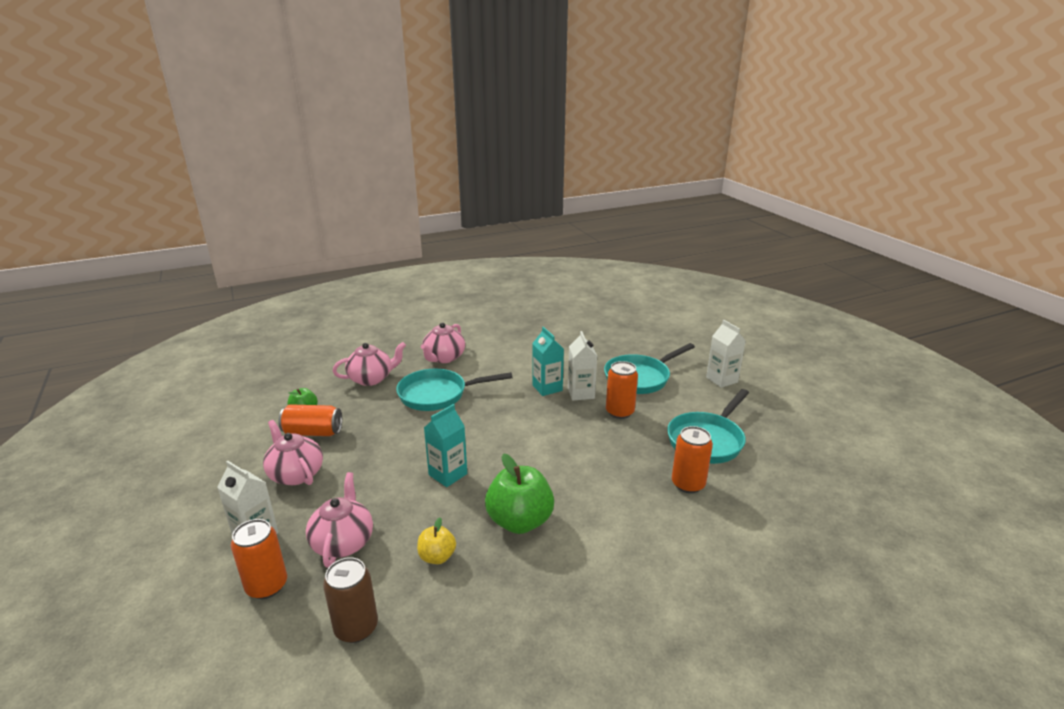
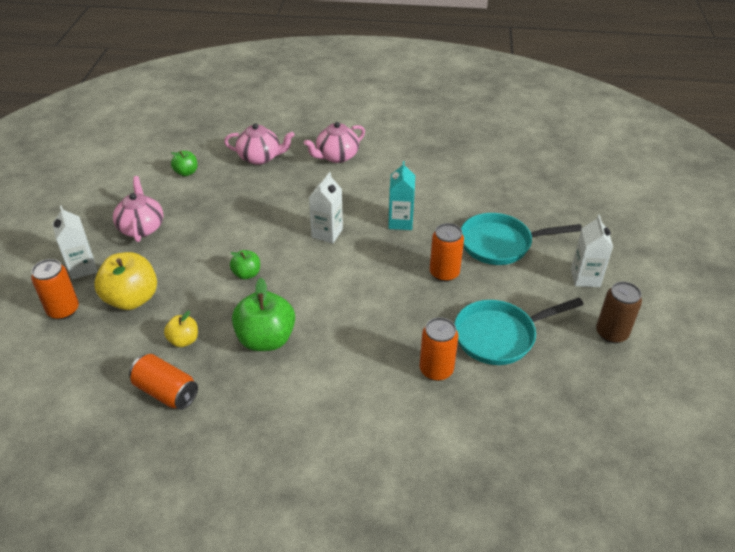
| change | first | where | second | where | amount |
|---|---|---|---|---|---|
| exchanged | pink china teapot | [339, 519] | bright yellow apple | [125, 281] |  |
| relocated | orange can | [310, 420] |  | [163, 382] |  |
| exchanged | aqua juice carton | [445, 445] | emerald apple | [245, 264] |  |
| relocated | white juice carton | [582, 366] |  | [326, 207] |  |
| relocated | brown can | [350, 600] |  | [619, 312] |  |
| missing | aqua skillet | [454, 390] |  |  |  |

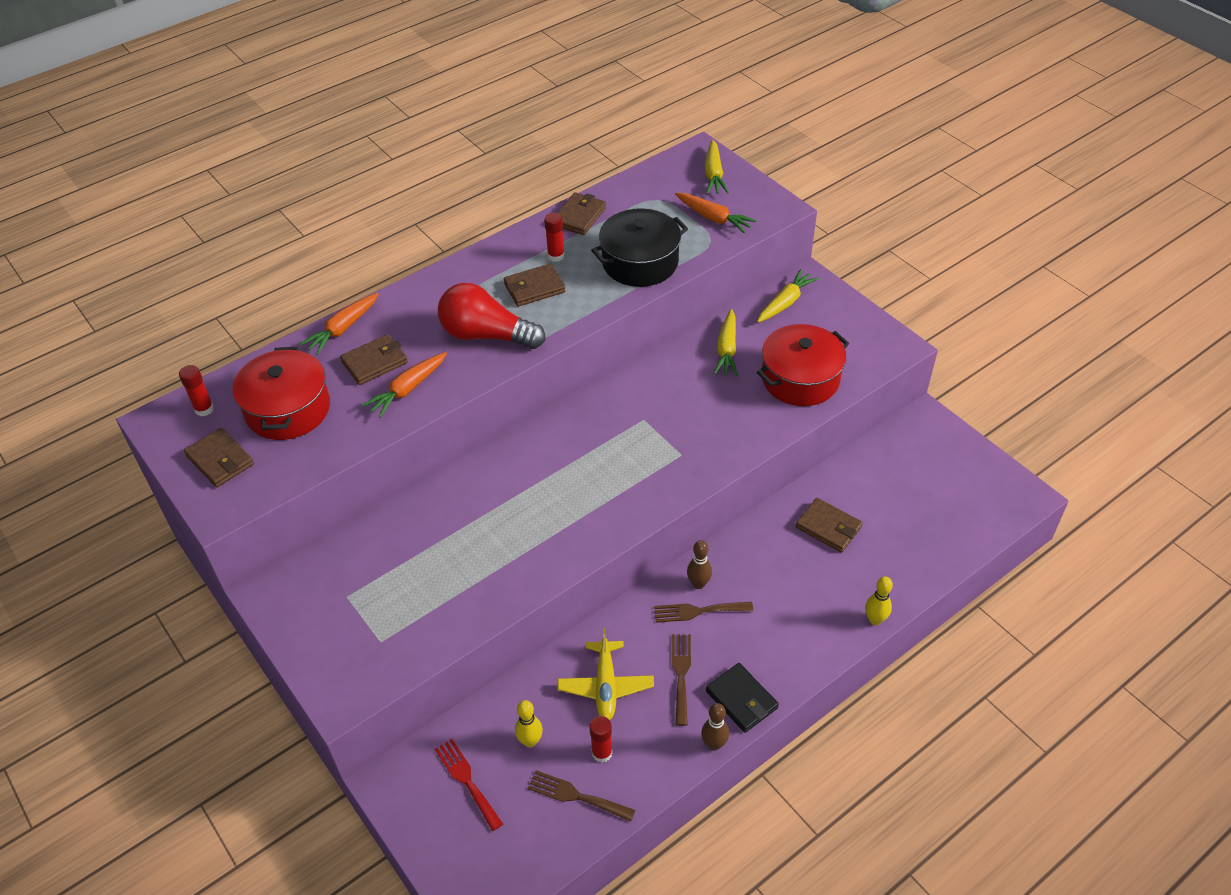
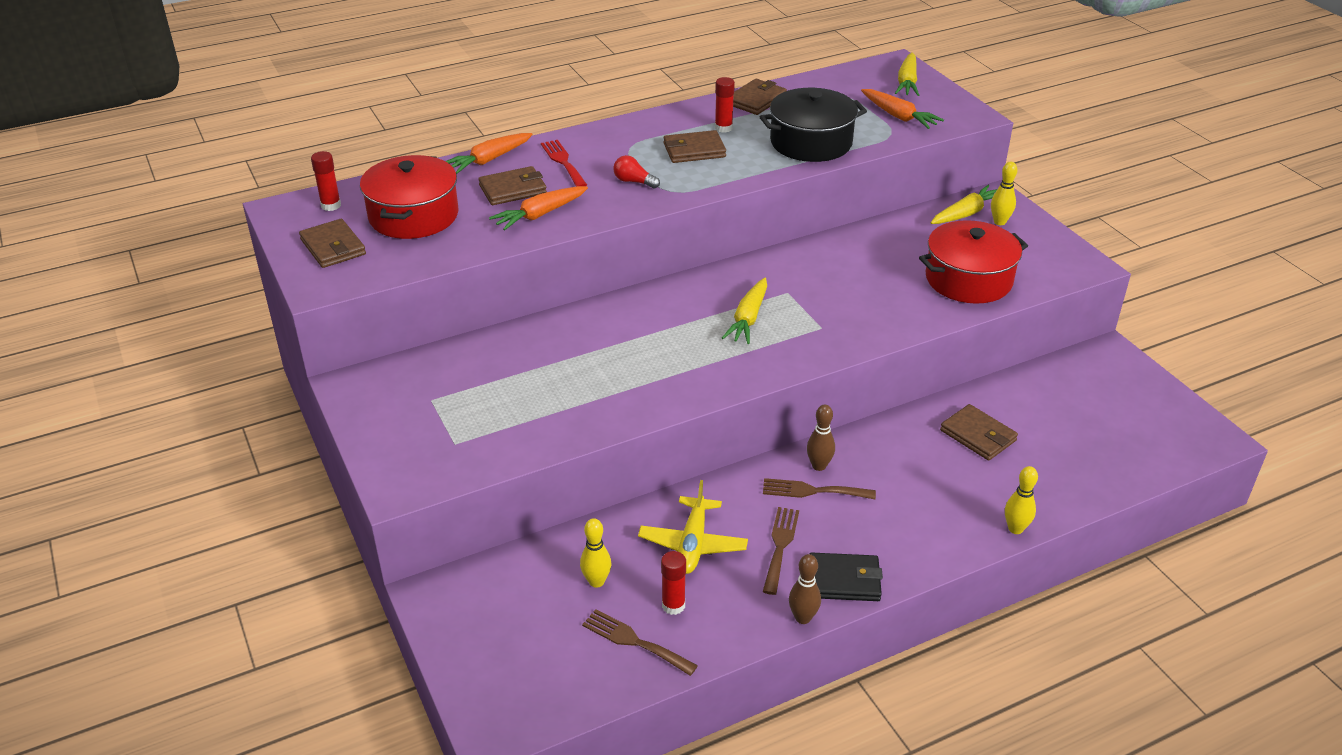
| change | first | where | second | where | amount |
|---|---|---|---|---|---|
| relocated | red table fork | [469, 785] |  | [564, 163] |  |
| size | red lightbulb | [492, 316] |  | [636, 172] | x0.43 |
| relocated | bright yellow toy carrot | [726, 342] |  | [744, 311] |  |
| spun | jet-black card wallet | [742, 698] |  | [846, 577] | 60 degrees counterclockwise |
| appeared |  |  | bright yellow bowling pin | [1004, 193] |  |

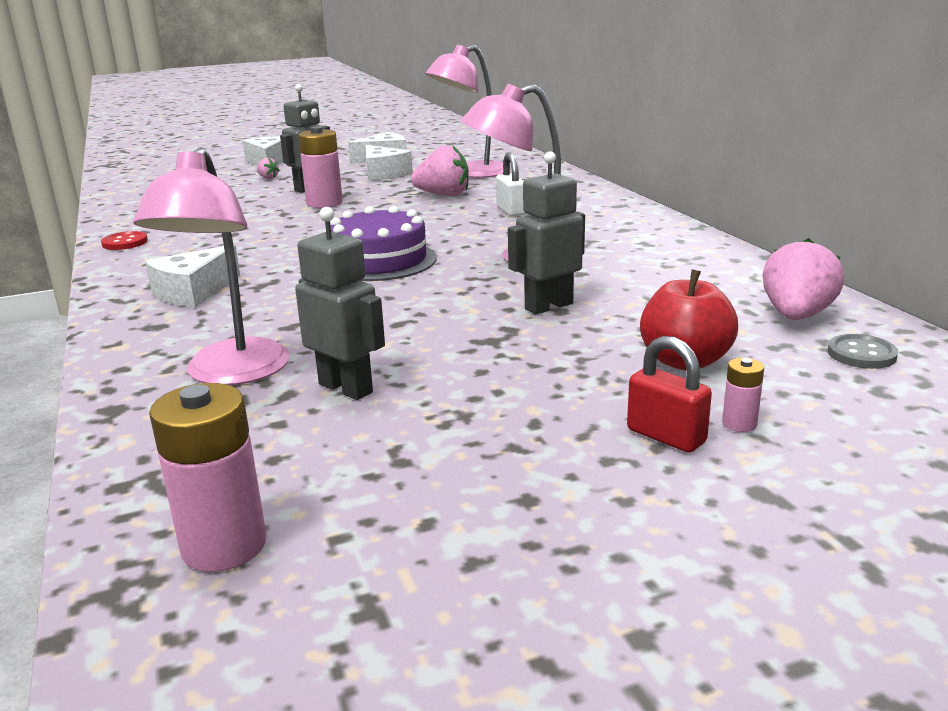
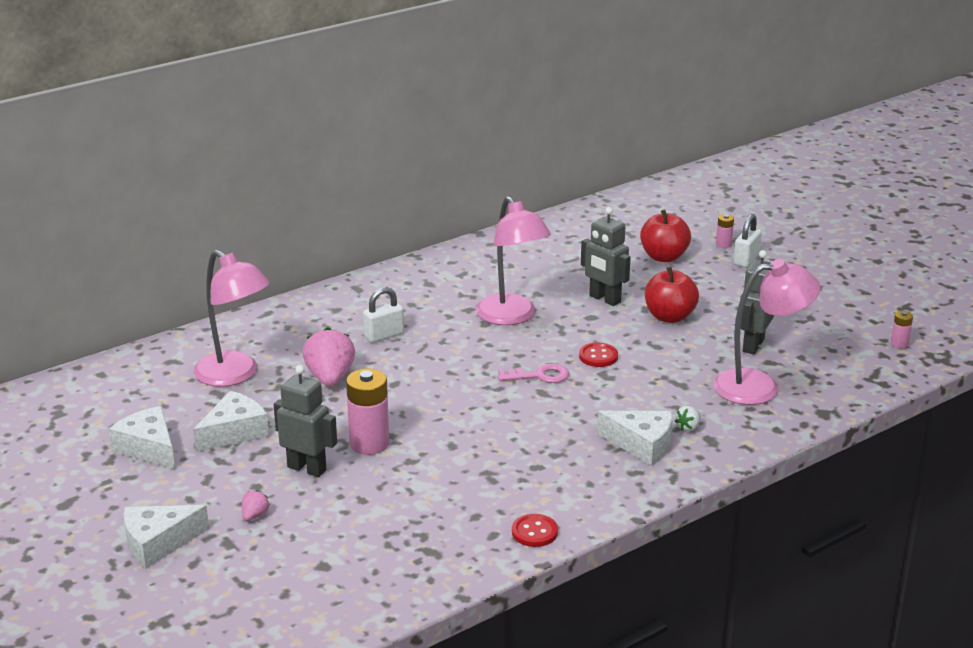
| change | first | where | second | where | amount |
|---|---|---|---|---|---|
| exchanged | purple layer cake | [383, 243] | pink key | [533, 373] |  |
| appeared |  |  | red sewing button | [598, 355] |  |
| appeared |  |  | red apple | [672, 295] |  |
| appeared |  |  | white strawberry | [688, 418] |  |
| colour | red lock | [669, 394] | white lock | [748, 240] |  |
| size | pink power cell | [207, 477] |  | [902, 330] | x0.49 |
| missing | pink strawberry | [803, 279] |  |  |  |
| missing | grey sewing button | [862, 351] |  |  |  |

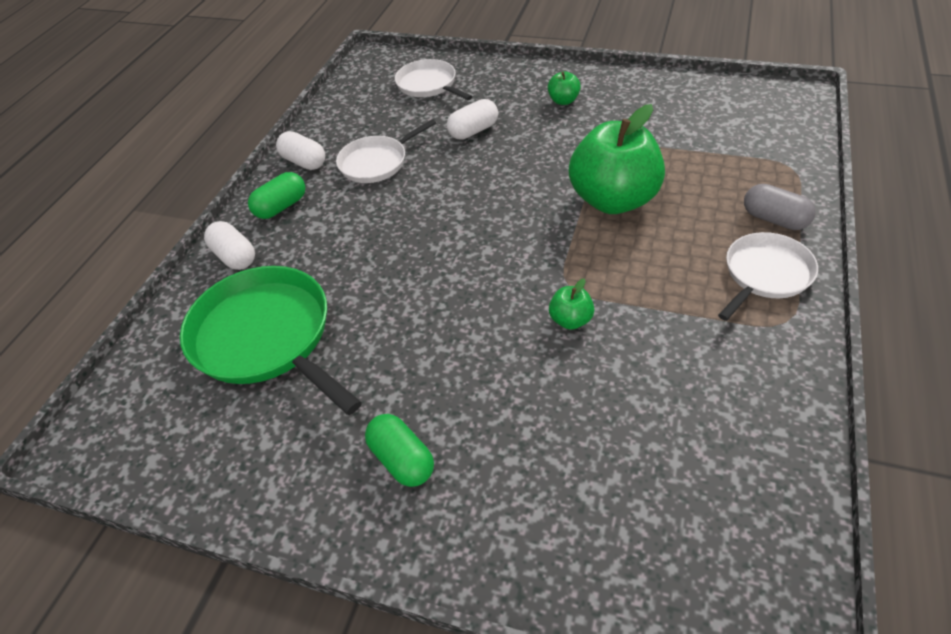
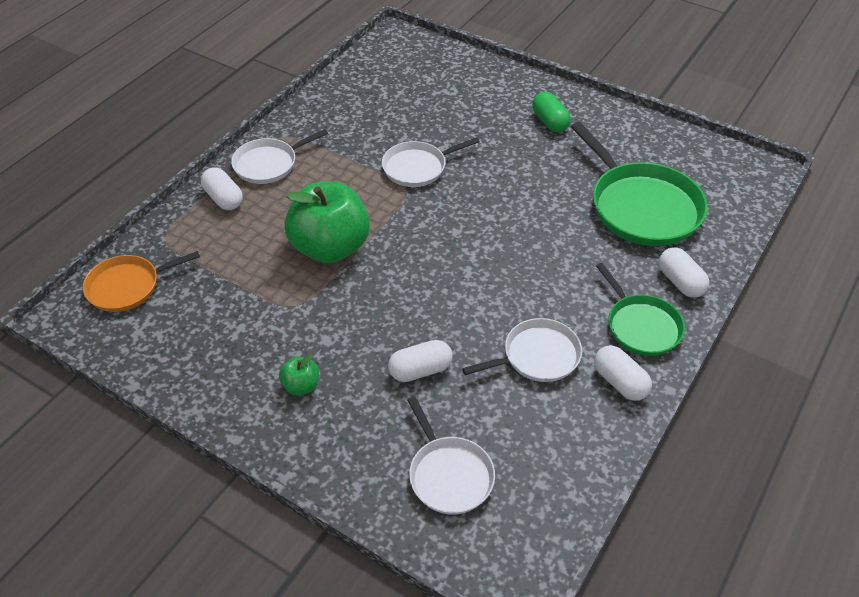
| change | first | where | second | where | amount |
|---|---|---|---|---|---|
| appeared |  |  | orange skillet | [141, 281] |  |
| colour | grey pill shape | [780, 207] | white pill shape | [222, 188] |  |
| exchanged | emerald apple | [572, 304] | white skillet | [431, 162] |  |
| exchanged | emerald pill shape | [276, 195] | emerald skillet | [640, 309] |  |

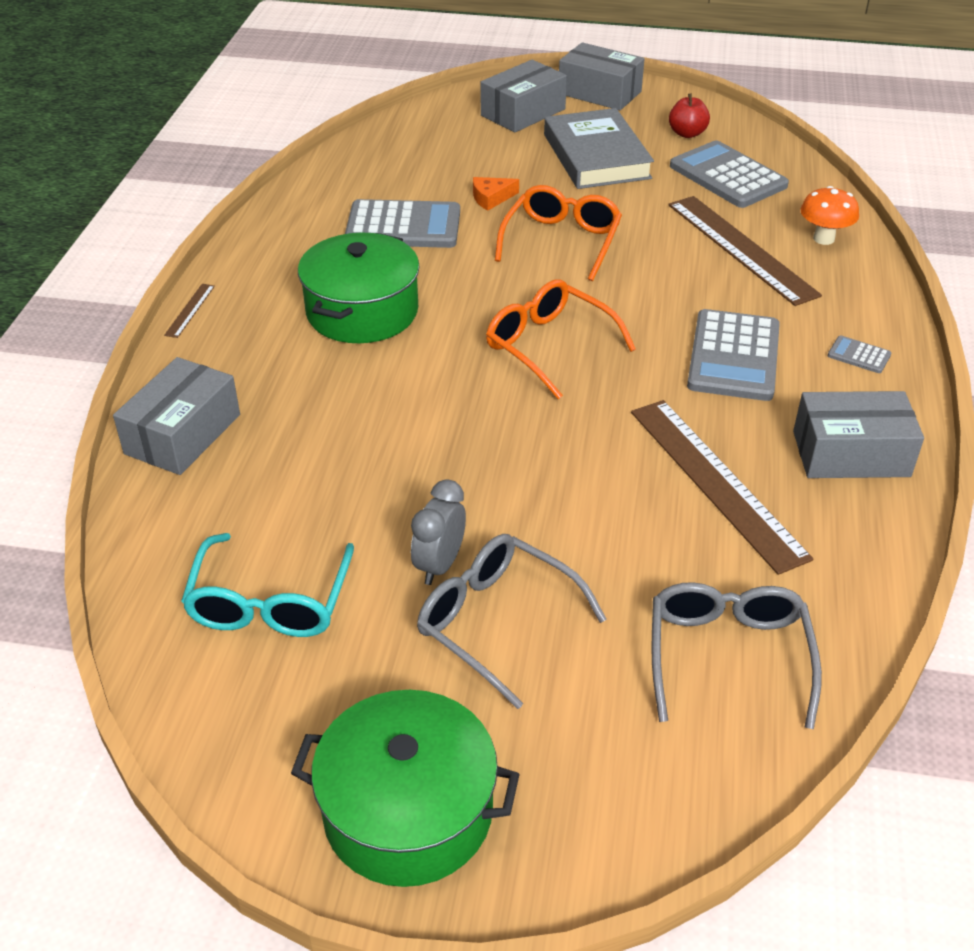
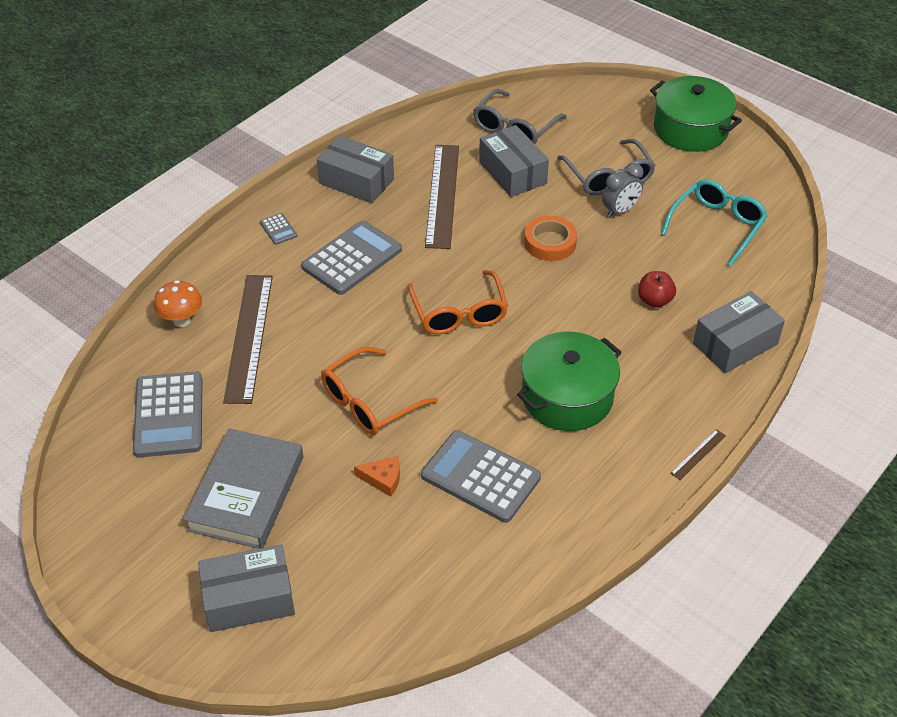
| change | first | where | second | where | amount |
|---|---|---|---|---|---|
| relocated | grey parcel | [602, 76] |  | [514, 161] |  |
| appeared |  |  | orange sticky tape | [550, 238] |  |
| relocated | red apple | [689, 115] |  | [657, 289] |  |

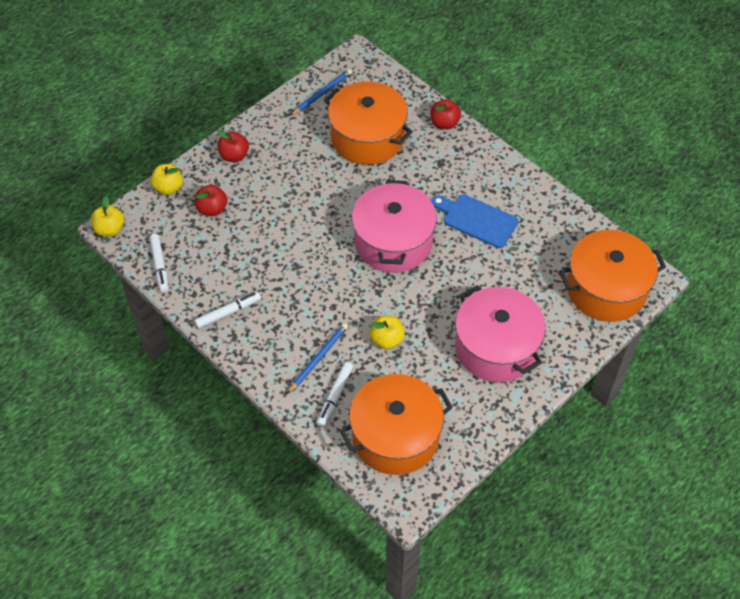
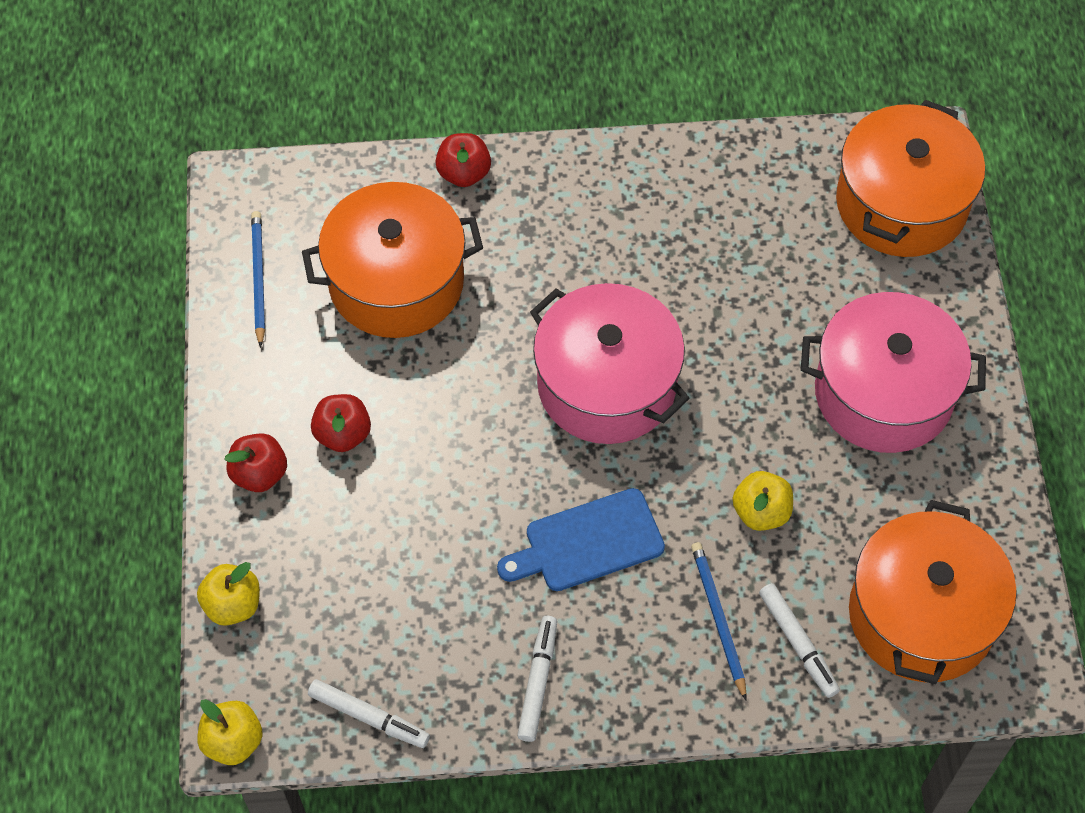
| change | first | where | second | where | amount |
|---|---|---|---|---|---|
| relocated | red apple | [211, 200] |  | [341, 423] |  |
| relocated | cobalt chopping board | [474, 221] |  | [581, 539] |  |

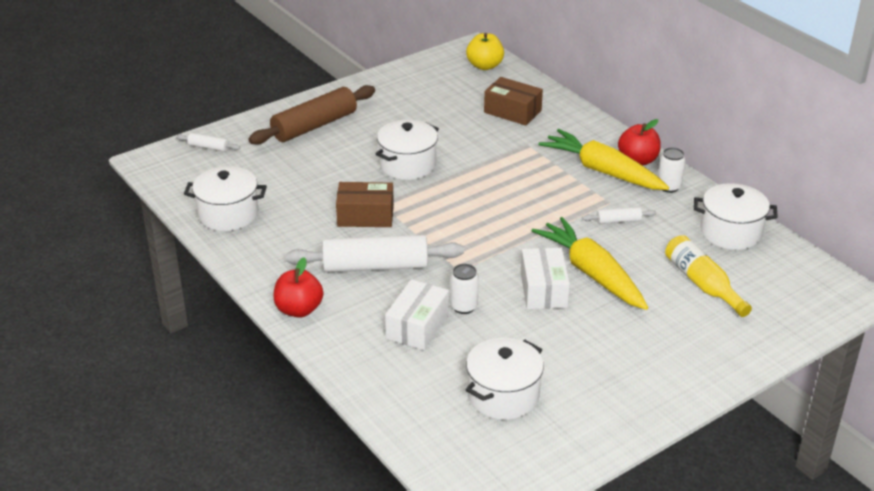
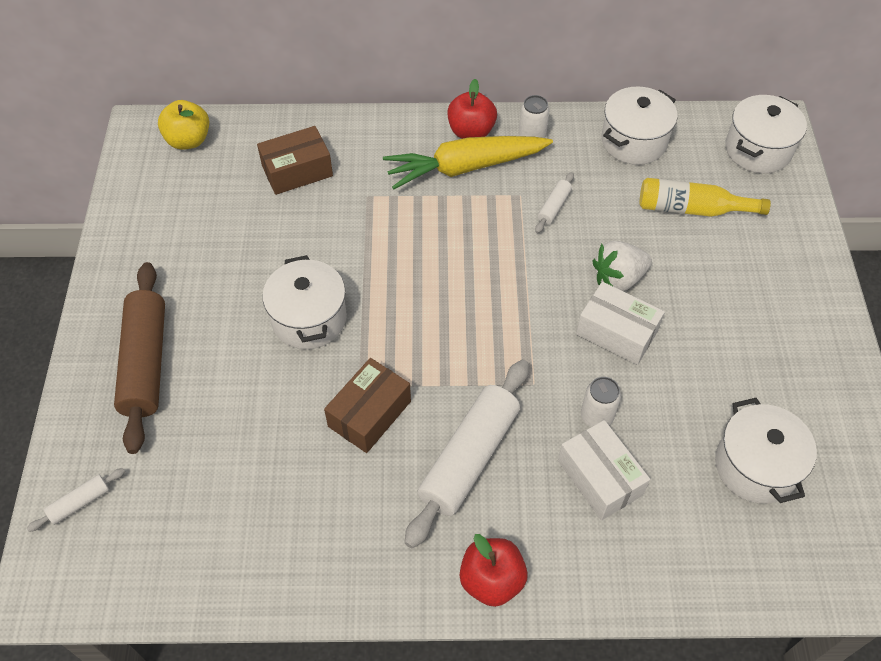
| change | first | where | second | where | amount |
|---|---|---|---|---|---|
| exchanged | bright yellow toy carrot | [590, 263] | white strawberry | [622, 266] |  |
| relocated | white stockpot | [225, 198] |  | [766, 134] |  |

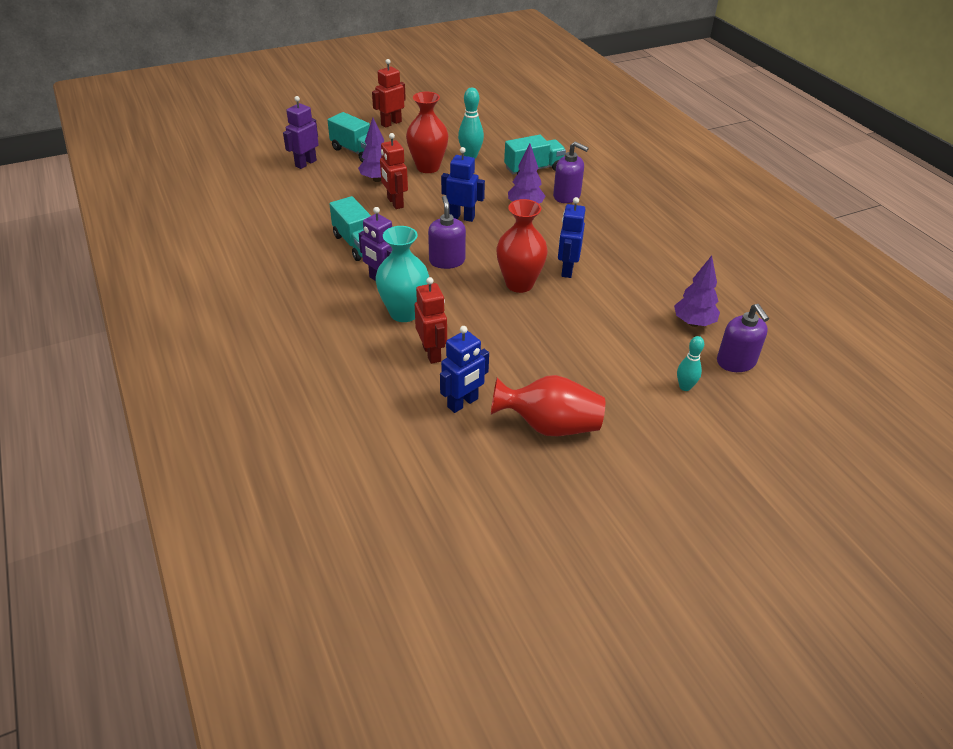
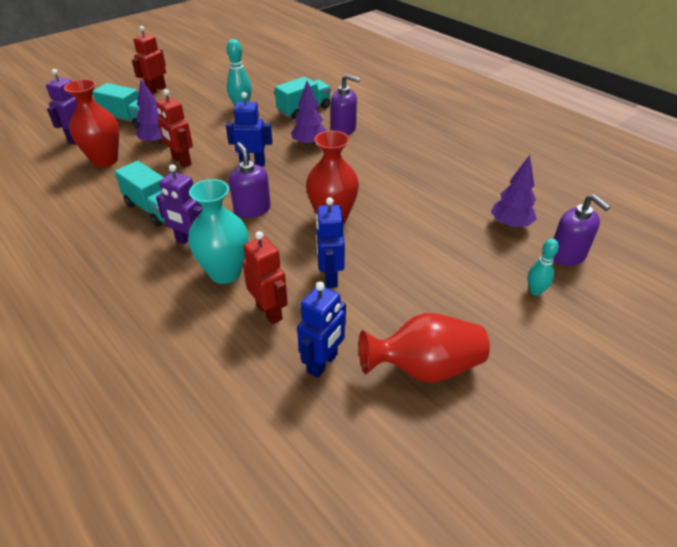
| change | first | where | second | where | amount |
|---|---|---|---|---|---|
| relocated | red flower vase | [427, 132] |  | [91, 123] |  |
| relocated | cobalt toy robot | [571, 237] |  | [330, 242] |  |

